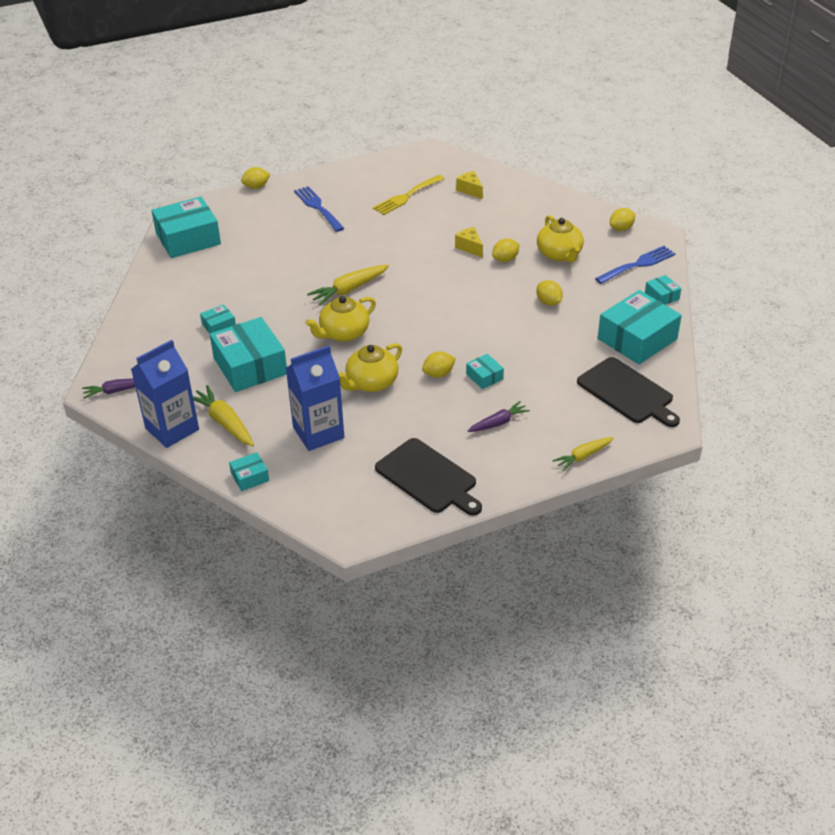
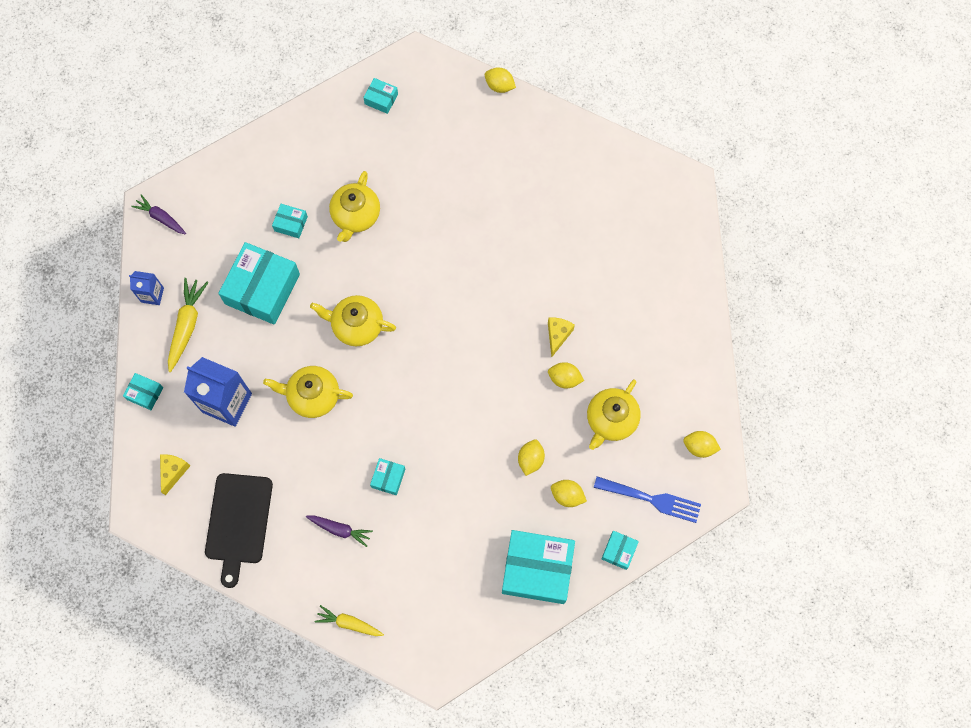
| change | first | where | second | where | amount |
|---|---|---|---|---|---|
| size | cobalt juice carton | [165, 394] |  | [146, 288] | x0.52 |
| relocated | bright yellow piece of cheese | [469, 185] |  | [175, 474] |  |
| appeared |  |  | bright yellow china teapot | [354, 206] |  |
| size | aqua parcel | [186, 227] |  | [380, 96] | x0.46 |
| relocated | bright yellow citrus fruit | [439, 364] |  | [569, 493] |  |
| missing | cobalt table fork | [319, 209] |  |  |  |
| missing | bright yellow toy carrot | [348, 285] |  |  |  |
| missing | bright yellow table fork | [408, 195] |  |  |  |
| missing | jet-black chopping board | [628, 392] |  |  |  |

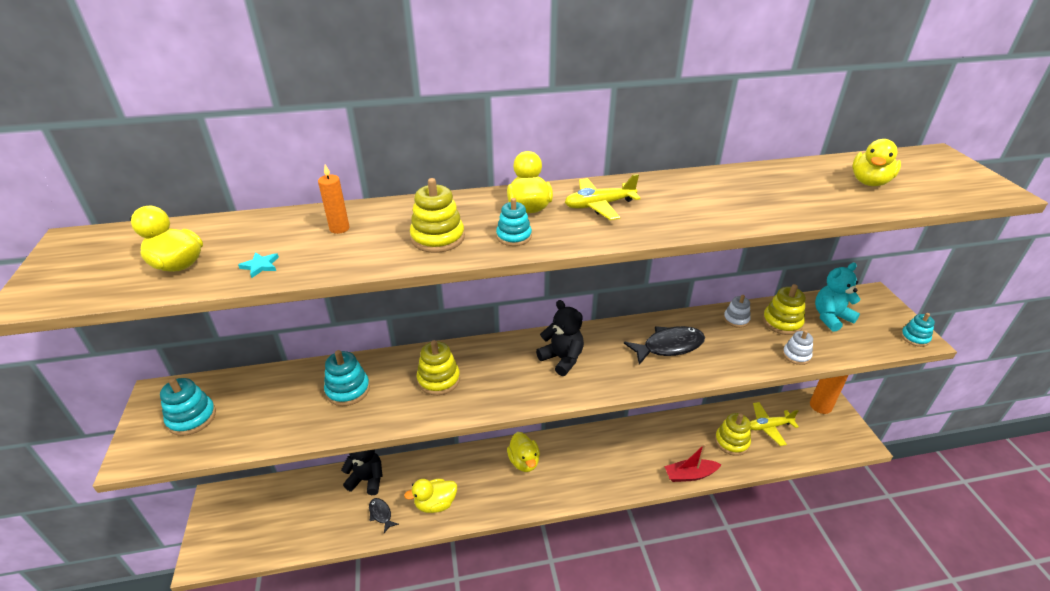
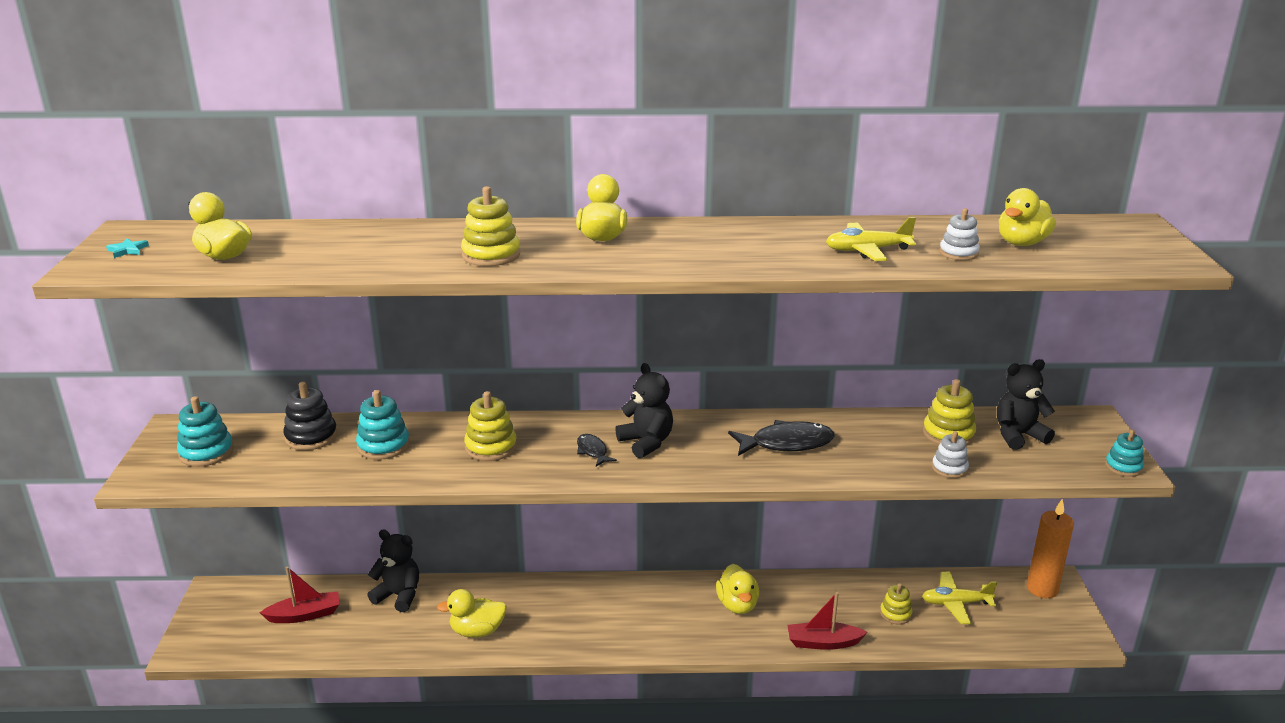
| change | first | where | second | where | amount |
|---|---|---|---|---|---|
| relocated | aqua star shape | [258, 265] |  | [127, 248] |  |
| appeared |  |  | red toy boat | [299, 595] |  |
| appeared |  |  | jet-black stacking toy | [310, 416] |  |
| relocated | jet-black fish figure | [384, 515] |  | [597, 450] |  |
| relocated | bright yellow toy duck | [523, 452] |  | [737, 589] |  |
| relocated | bright yellow toy plane | [603, 197] |  | [871, 239] |  |
| size | bright yellow stacking toy | [733, 434] |  | [896, 604] | x0.66 |
| relocated | white stacking toy | [737, 311] |  | [959, 234] |  |
| colour | aqua teddy | [838, 297] | jet-black teddy | [1026, 404] |  |
| missing | orange wax candle | [334, 199] |  |  |  |
| missing | aqua stacking toy | [514, 222] |  |  |  |

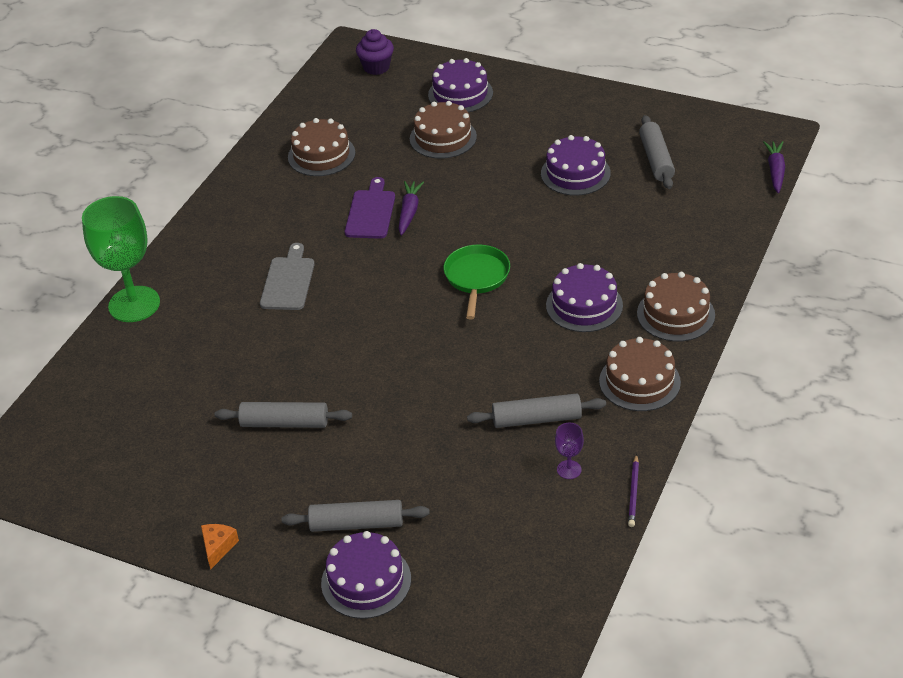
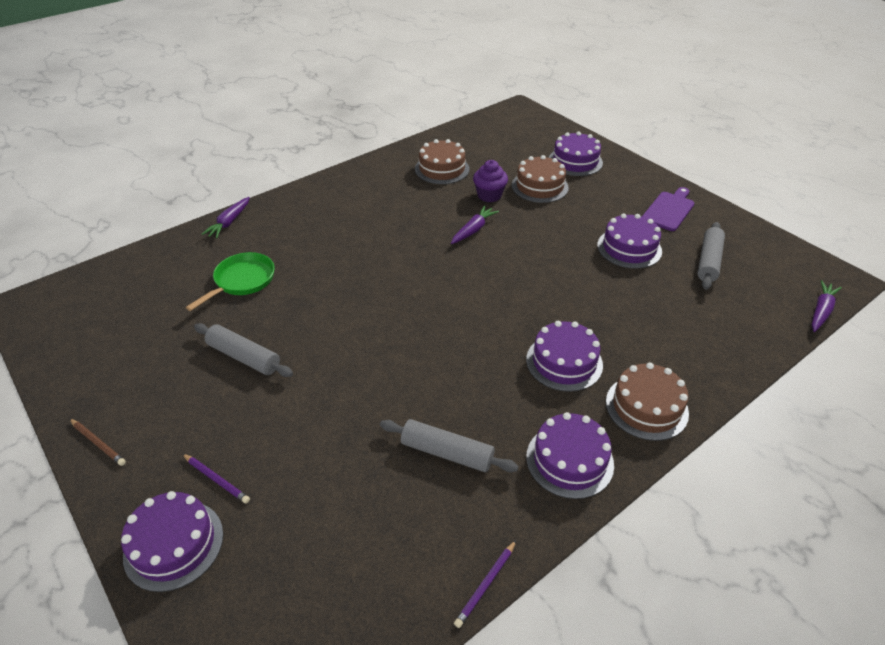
| change | first | where | second | where | amount |
|---|---|---|---|---|---|
| exchanged | orange piece of cheese | [220, 547] | brown pencil | [97, 442] |  |
| exchanged | grey rolling pin | [355, 516] | purple pencil | [216, 479] |  |
| relocated | emerald skillet | [477, 281] |  | [230, 281] |  |
| exchanged | emerald goblet | [121, 259] | purple toy carrot | [226, 217] |  |
| relocated | purple muffin | [375, 52] |  | [490, 181] |  |
| colour | brown layer cake | [640, 374] | purple layer cake | [570, 455] |  |
| relocated | purple chopping board | [370, 208] |  | [668, 209] |  |
| missing | grey chopping board | [287, 276] |  |  |  |
| missing | purple goblet | [569, 451] |  |  |  |

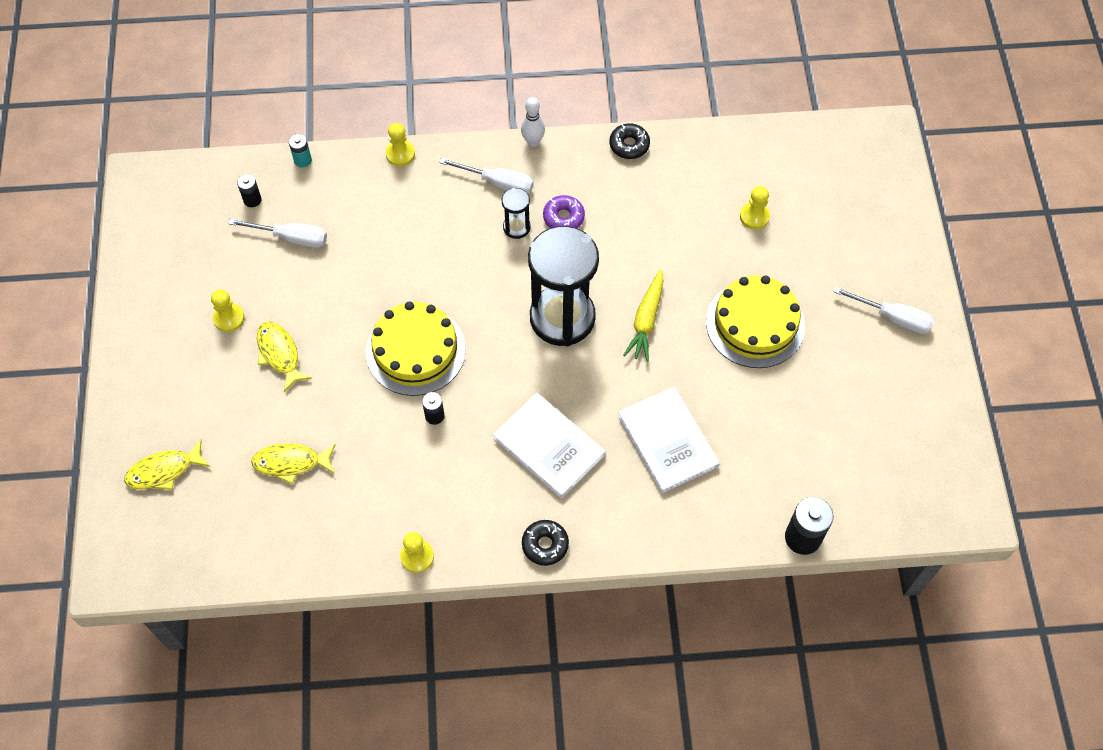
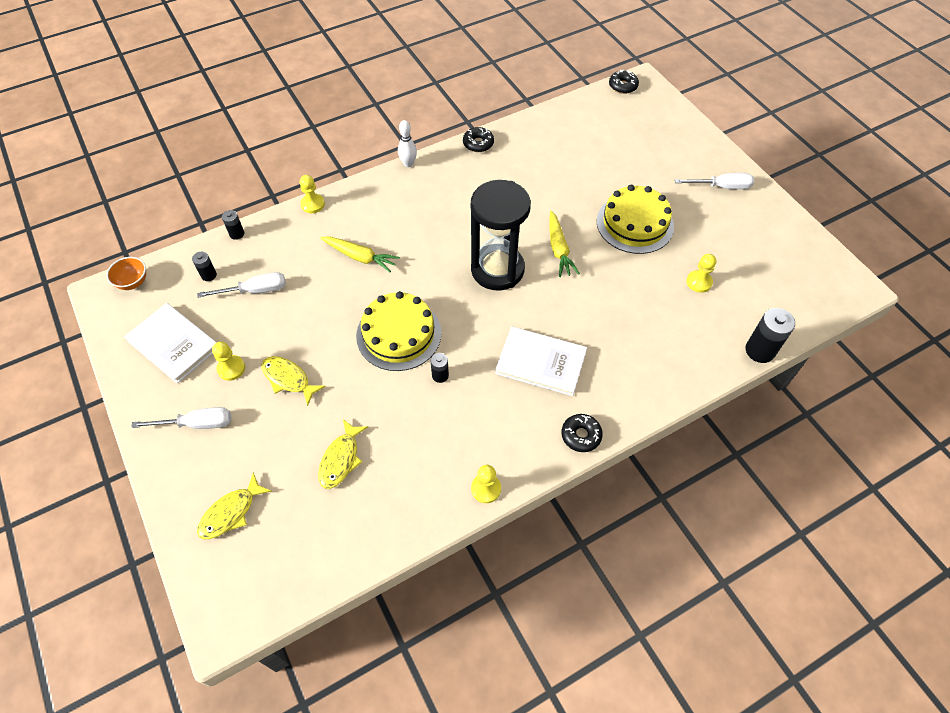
| change | first | where | second | where | amount |
|---|---|---|---|---|---|
| appeared |  |  | orange bowl | [126, 273] |  |
| relocated | white book | [669, 440] |  | [170, 343] |  |
| relocated | white hand screwdriver | [486, 176] |  | [181, 418] |  |
| colour | aqua power cell | [300, 151] | jet-black power cell | [233, 225] |  |
| spun | bright yellow fish figure | [293, 464] |  | [343, 454] | 45 degrees counterclockwise |
| appeared |  |  | bright yellow toy carrot | [359, 254] |  |
| appeared |  |  | jet-black doughnut | [624, 82] |  |
| relocated | bright yellow pawn | [755, 207] |  | [701, 273] |  |
| missing | jet-black sandglass | [516, 213] |  |  |  |
| missing | purple doughnut | [564, 211] |  |  |  |

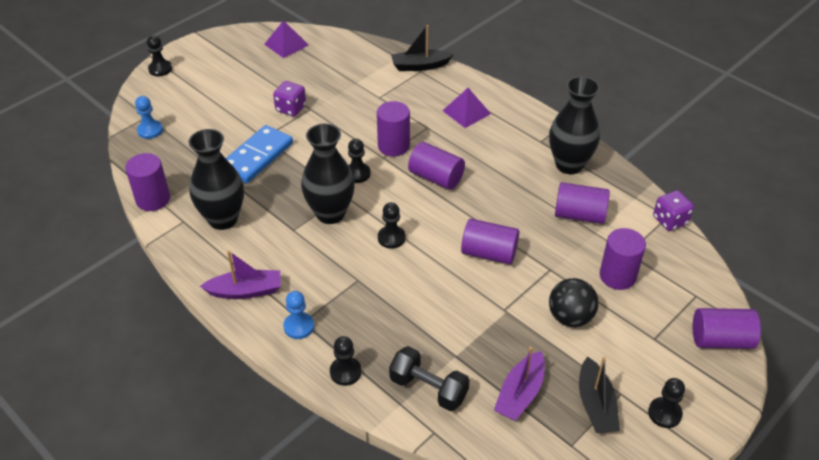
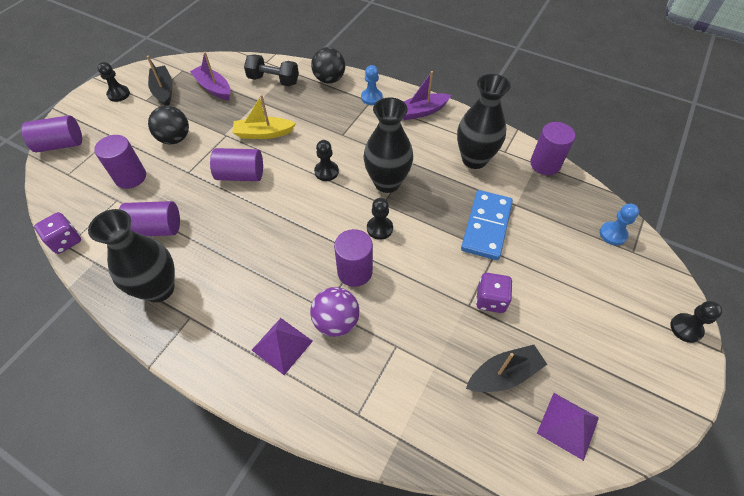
| change | first | where | second | where | amount |
|---|---|---|---|---|---|
| spun | purple toy boat | [519, 384] |  | [210, 76] | 60 degrees counterclockwise |
| appeared |  |  | bright yellow toy boat | [264, 116] |  |
| appeared |  |  | purple sphere | [335, 312] |  |
| exchanged | jet-black pawn | [346, 361] | jet-black sphere | [328, 65] |  |
| relocated | jet-black toy boat | [422, 48] |  | [506, 368] |  |
| missing | purple cylinder | [436, 166] |  |  |  |

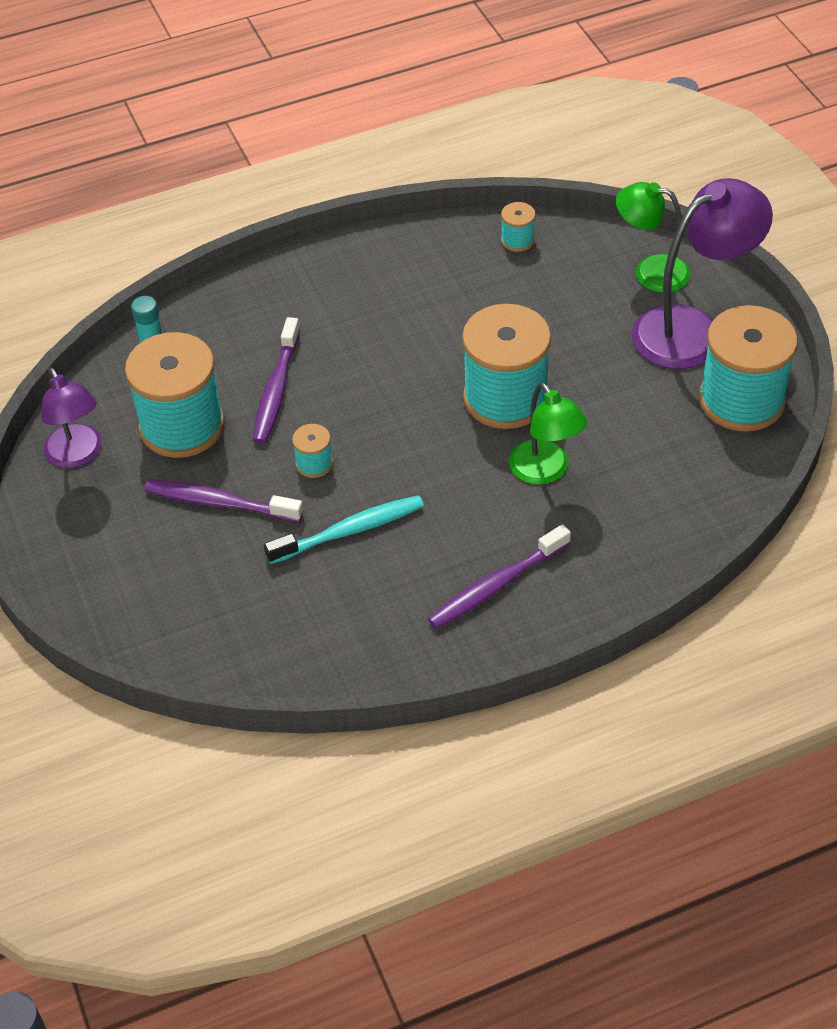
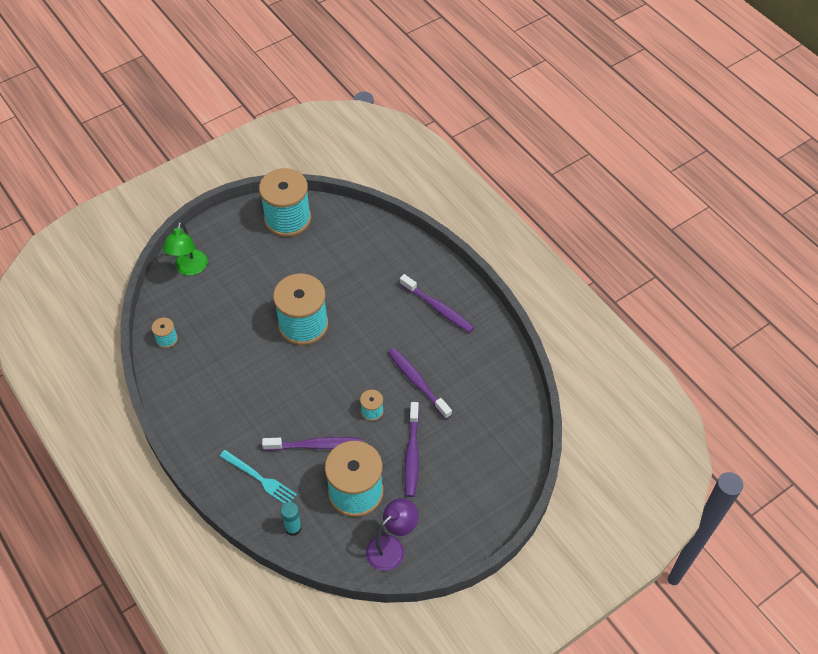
| change | first | where | second | where | amount |
|---|---|---|---|---|---|
| appeared |  |  | aqua table fork | [258, 477] |  |
| colour | aqua tooth brush | [344, 529] | purple tooth brush | [420, 383] |  |
| missing | emerald desk lamp | [548, 433] |  |  |  |
| missing | purple desk lamp | [702, 273] |  |  |  |

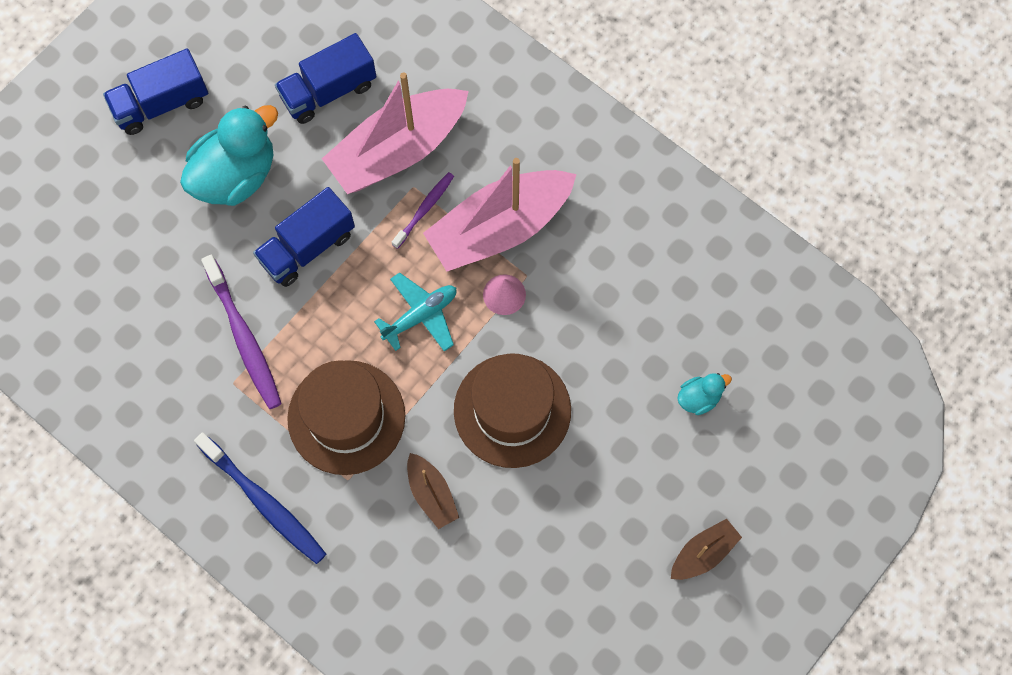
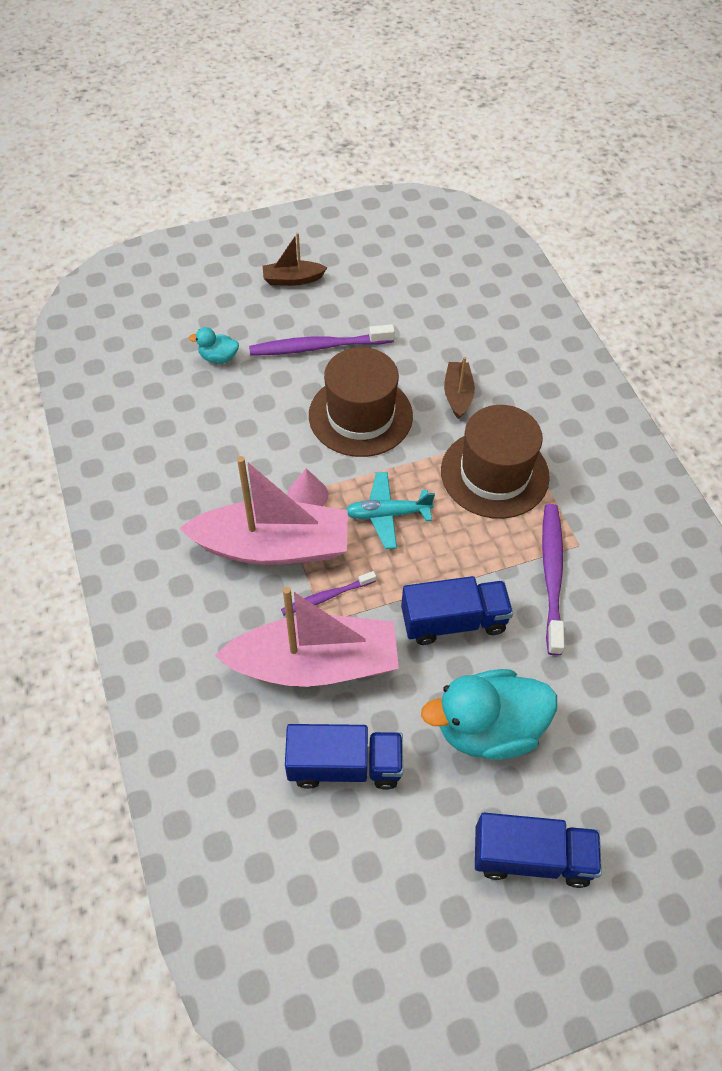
| change | first | where | second | where | amount |
|---|---|---|---|---|---|
| appeared |  |  | purple tooth brush | [322, 340] |  |
| missing | cobalt tooth brush | [260, 498] |  |  |  |

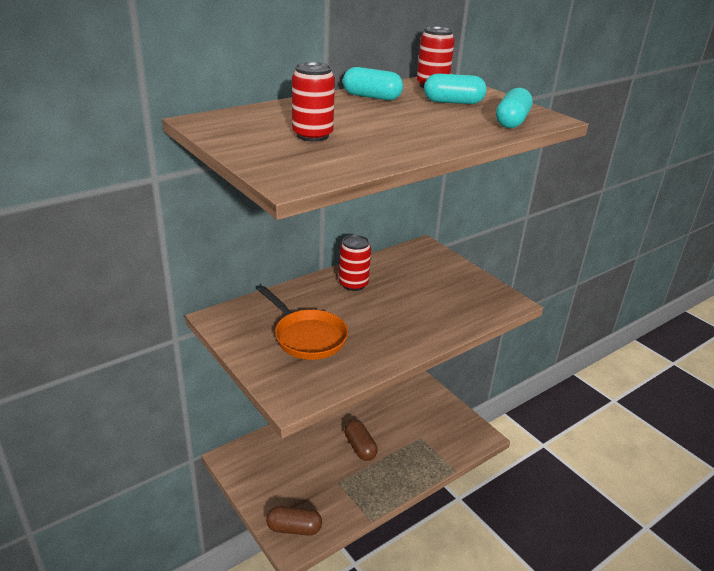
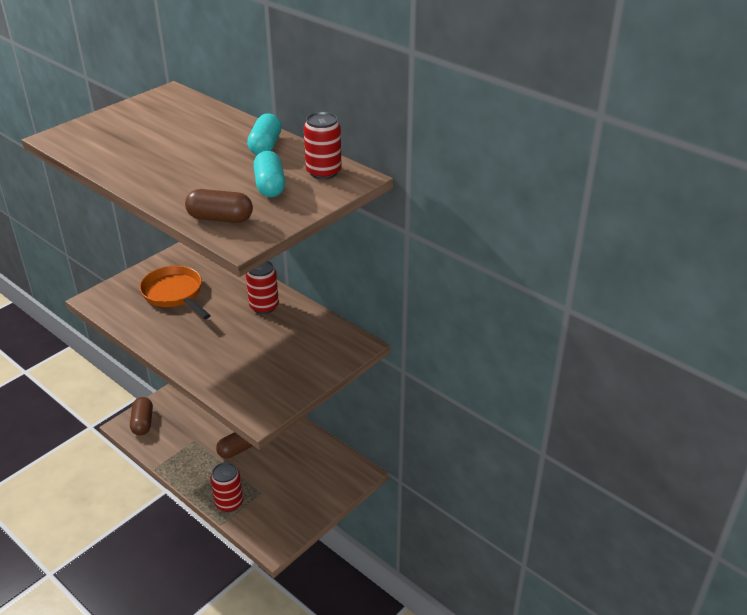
| change | first | where | second | where | amount |
|---|---|---|---|---|---|
| spun | orange skillet | [303, 323] |  | [175, 292] | 105 degrees clockwise |
| colour | aqua pill shape | [514, 108] | brown pill shape | [219, 206] |  |
| relocated | red can | [313, 101] |  | [226, 487] |  |

